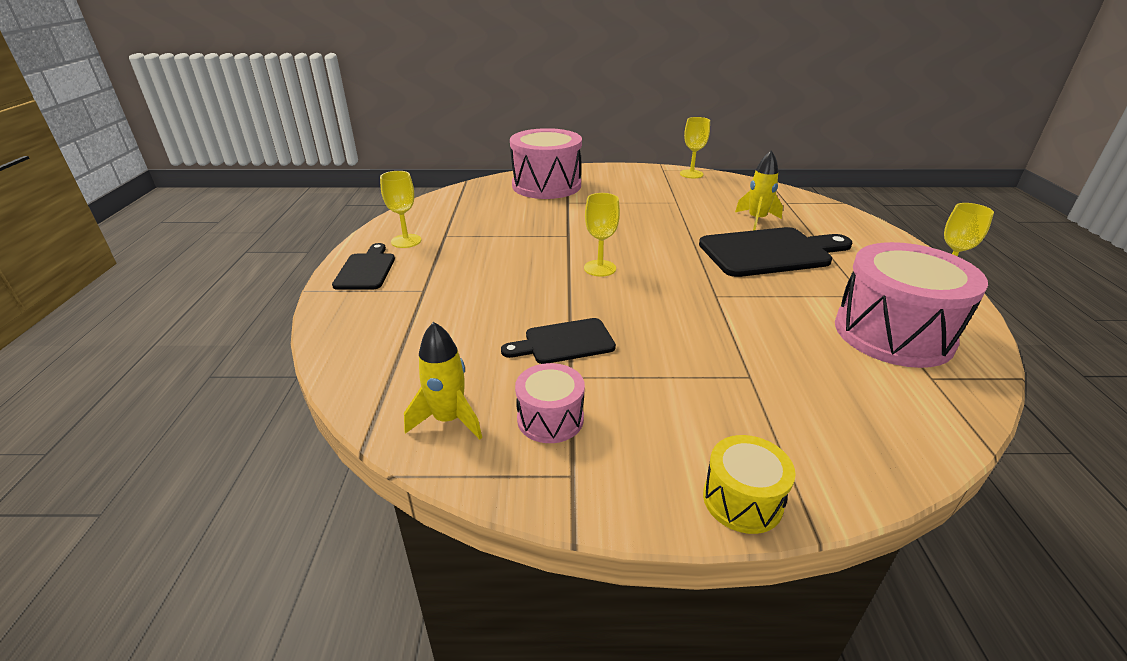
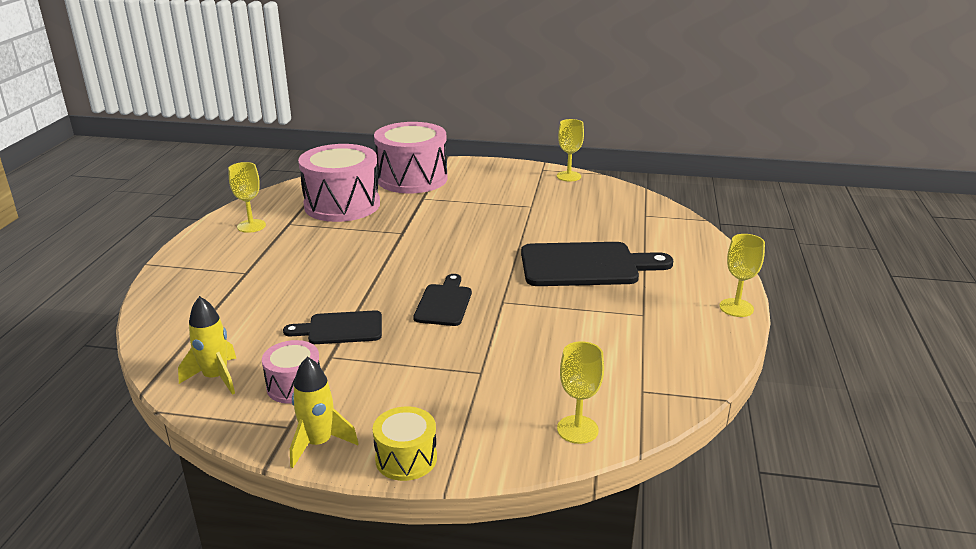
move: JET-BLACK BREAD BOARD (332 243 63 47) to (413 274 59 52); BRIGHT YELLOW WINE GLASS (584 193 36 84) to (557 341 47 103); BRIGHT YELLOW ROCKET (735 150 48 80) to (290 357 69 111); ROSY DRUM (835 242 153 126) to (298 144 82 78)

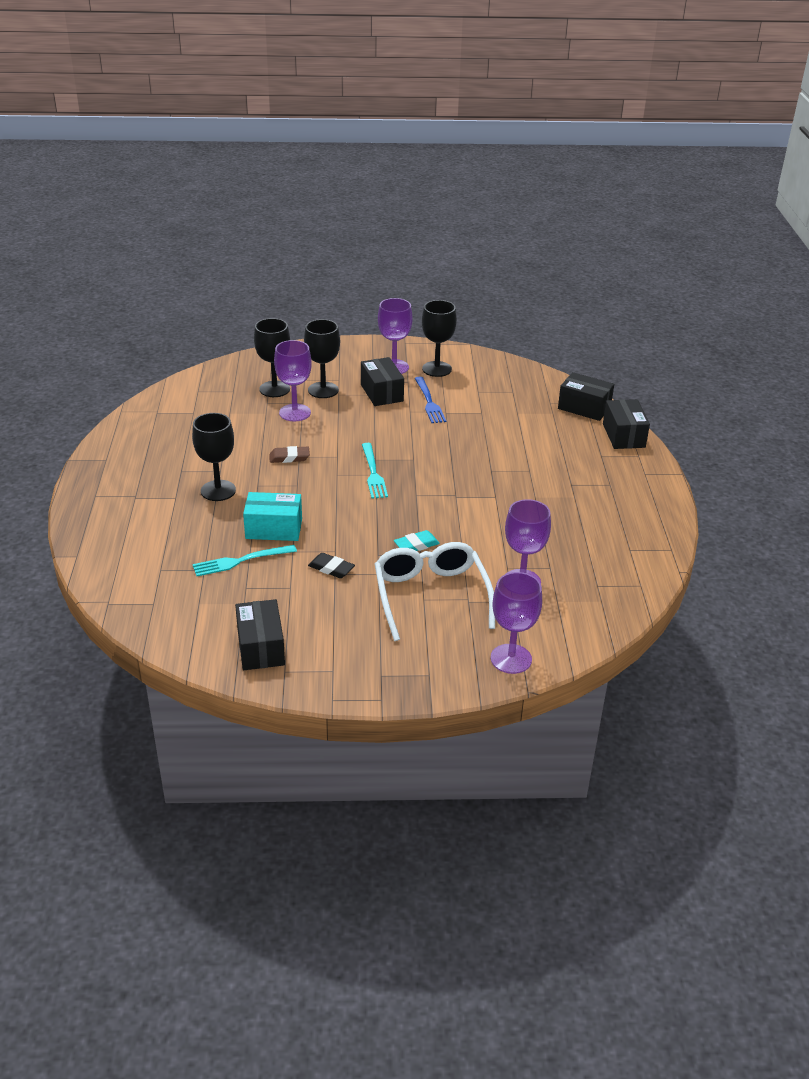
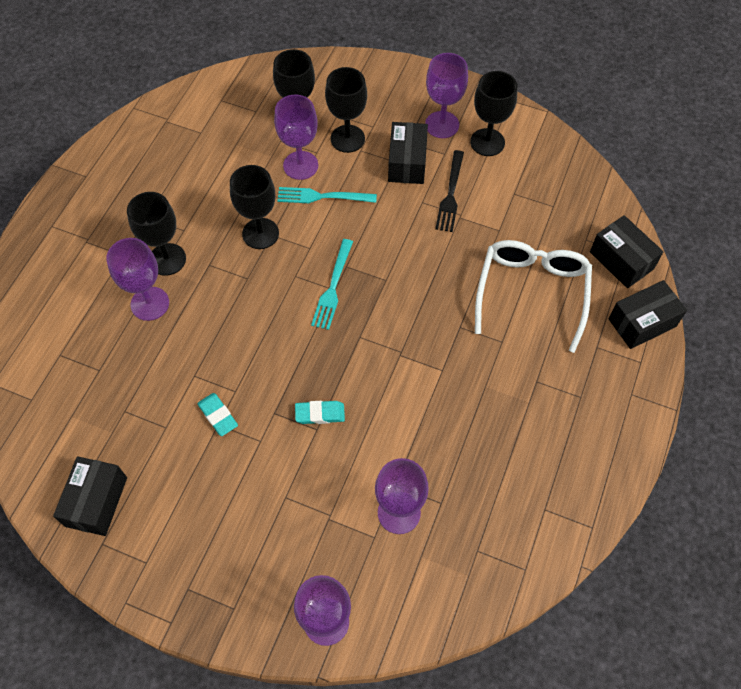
delete: AQUA BOX (243 492 59 49)
insert: VIOLET WINE GLASS (106 238 63 83)
move: AQUA TABLE FORK (192 545 105 31) to (277 187 100 16); WHITE SPECTACLES (375 542 120 99) to (475 240 117 113)
replace: RUSSET ERASER (269 446 41 17) to JET-BLACK WINE GLASS (230 165 49 84)
recolor: JET-BLACK ERASER (308 553 47 25) to AQUA ERASER (197 393 41 43); COBALT TABLE FORK (415 377 31 46) to JET-BLACK TABLE FORK (435 150 29 82)
rotate: JET-BLACK BOX (603 399 47 50) = (608 280 79 69) 45 degrees clockwise

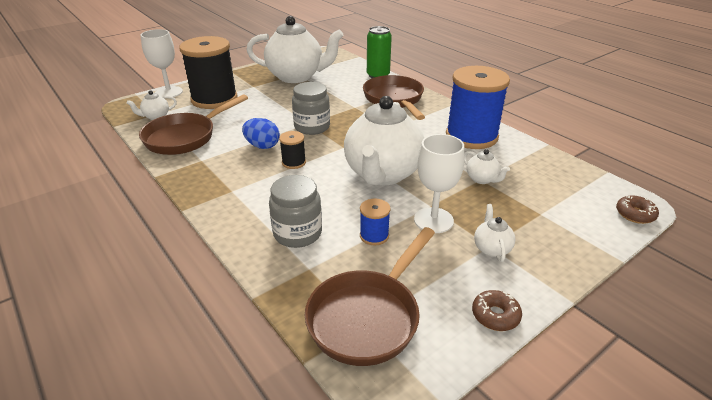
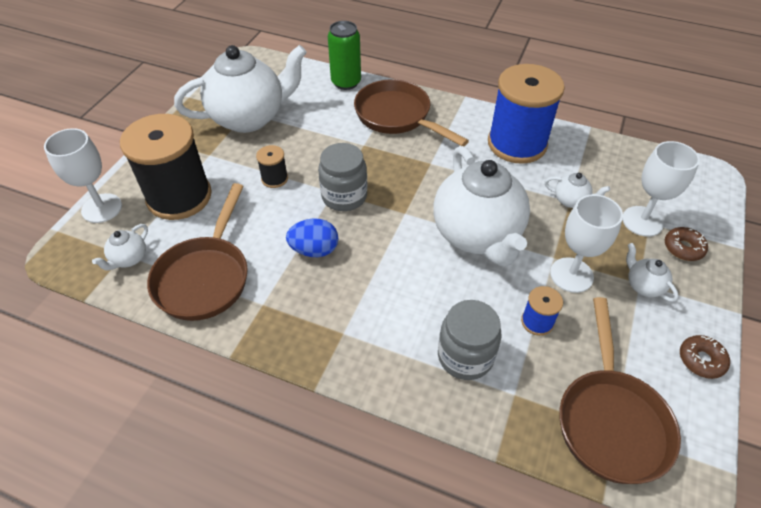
insert: WHITE WINE GLASS (623 141 77 96)
move: JET-BLACK REEL OF THREAD (279 131 27 38) to (256 145 32 43); RUSSET DOUGHNUT (616 195 43 29) to (665 227 43 34)

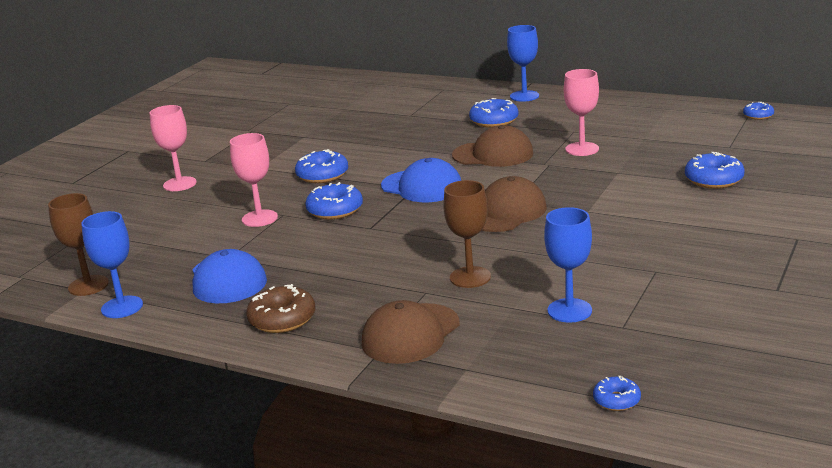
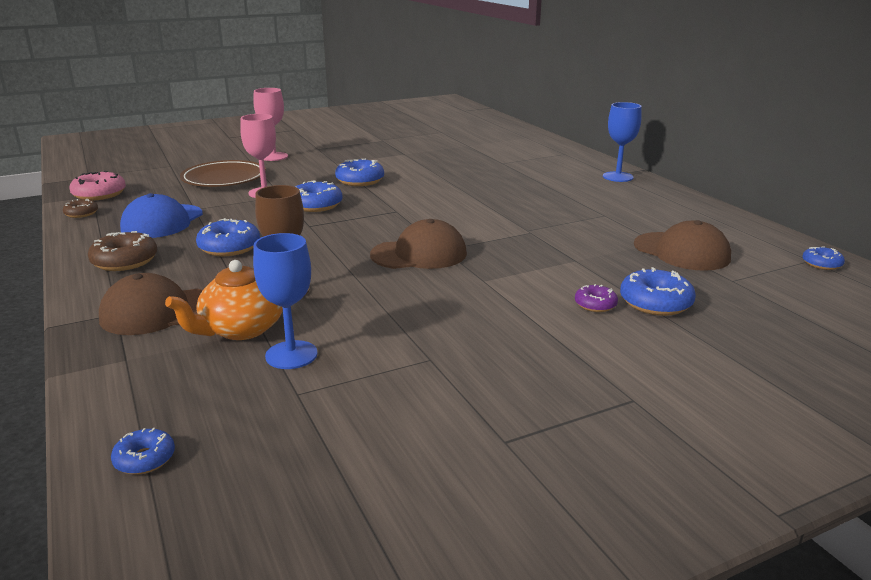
delete: COBALT BASEBALL CAP (381 158 80 44); ROSY WINE GLASS (564 69 35 87)
insert: ORANGE TEAPOT (165 260 118 80); RUSSET PLATE (180 160 86 27); VIOLET DOUGHNUT (575 284 43 28)
move: RUSSET BASEBALL CAP (452 125 82 42) to (634 220 97 51); COBALT DOUGHNUT (469 98 50 30) to (196 218 64 38)
replace: RUSSET WINE GLASS (48 193 61 103) to ROSY DOUGHNUT (69 171 57 30); COBALT WINE GLASS (81 211 62 107) to RUSSET DOUGHNUT (63 199 35 19)

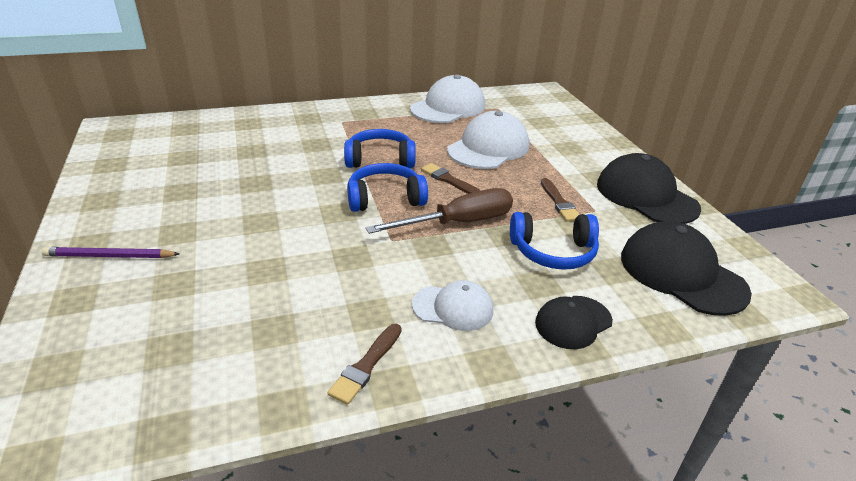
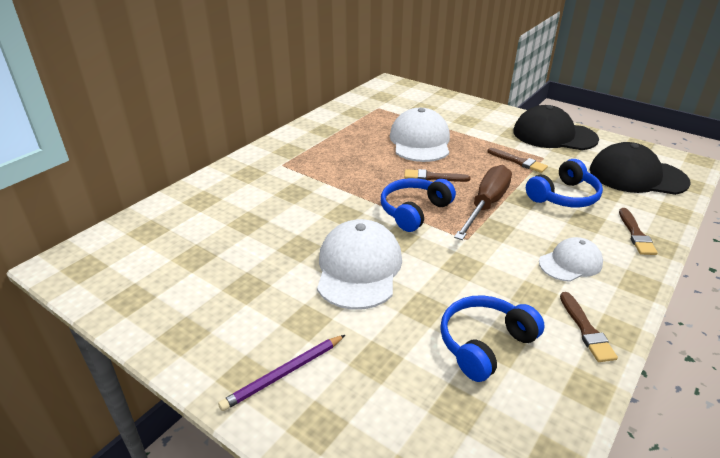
move: COBALT HEADPHONES (344 129 72 39) to (440 295 105 87); WHITE BASEBALL CAP (410 75 75 48) to (317 219 85 91)
replace: JET-BLACK BASEBALL CAP (535 296 78 53) to RUSSET PAINTBRUSH (619 208 39 47)

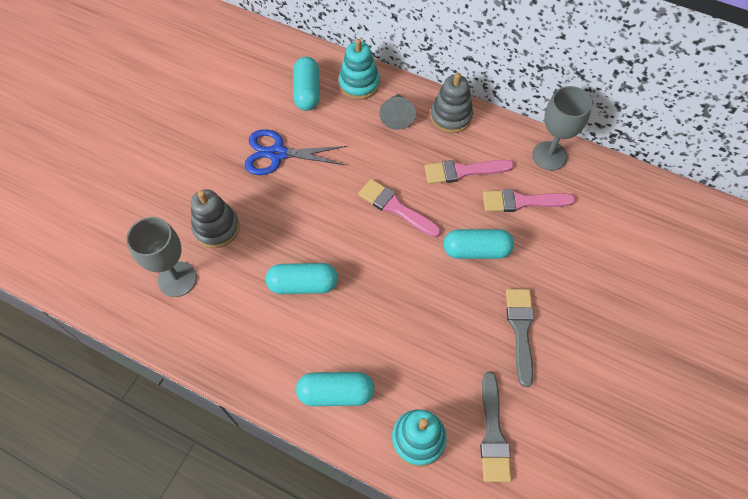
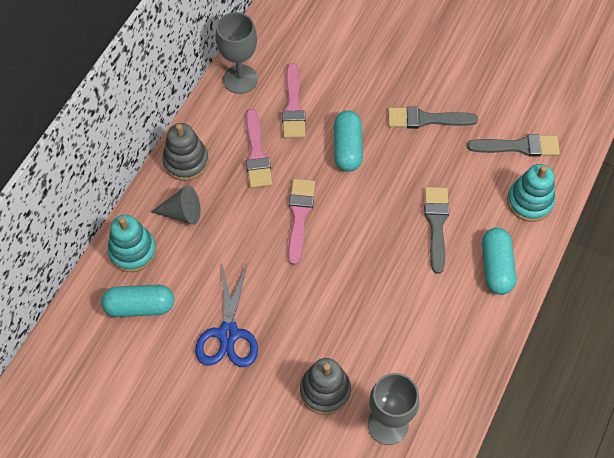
delete: AQUA PILL (266 263 72 31)
insert: GREY PAINTBRUSH (424 187 25 87)
rotate: ROSY PAINTBRUSH (358 179 83 58) = (288 179 27 86) 150 degrees clockwise

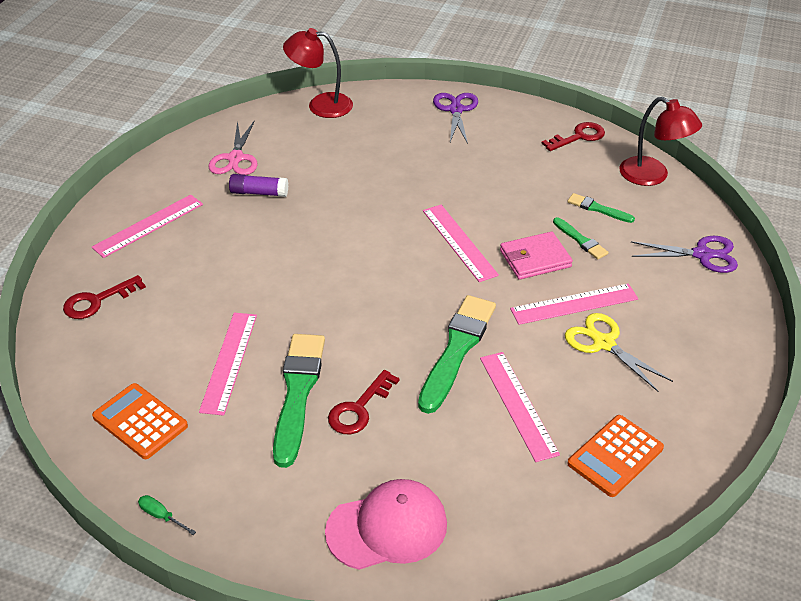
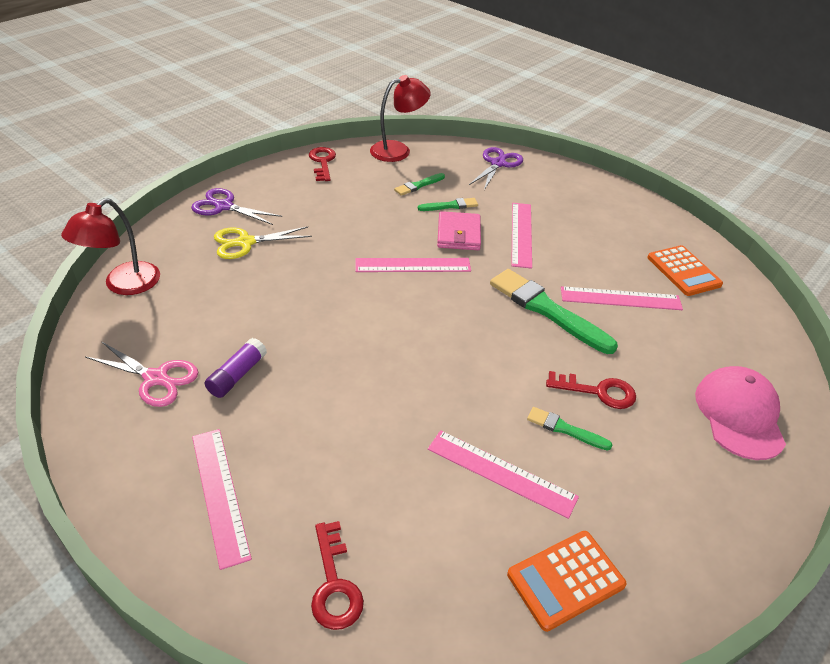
delete: GREEN HAND SCREWDRIVER (138 495 58 40)
move: BRIGHT YELLOW SCISSORS (565 313 108 79) to (214 226 98 33)
rotate: CRIMSON LATCHKEY (328 370 72 64) = (546 371 90 38) 45 degrees counterclockwise
resize: GREEN PAINTBRUSH (273 334 52 134) = (527 407 86 44) x0.50

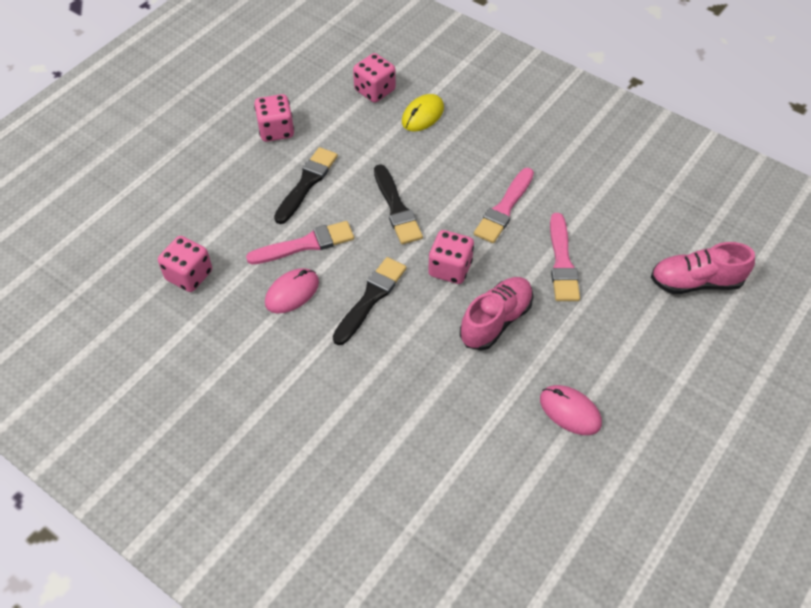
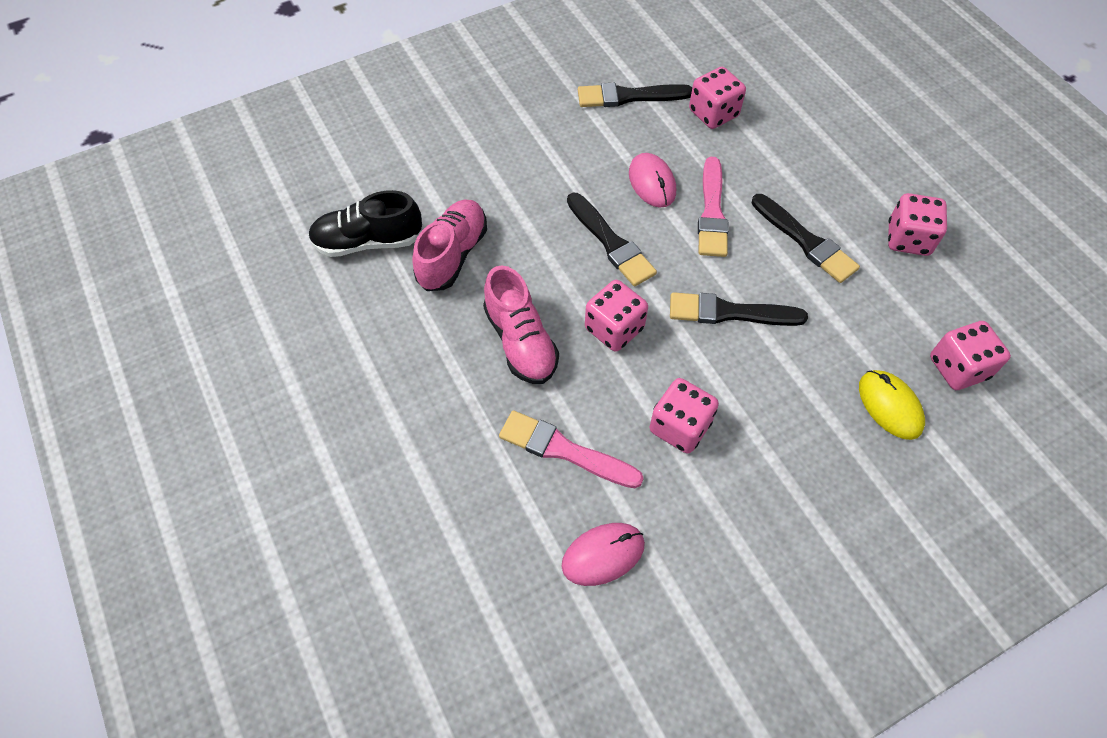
insert: JET-BLACK LACE-UP SHOE (308 190 114 67); JET-BLACK PAINTBRUSH (578 83 114 24)
move: ROSY MOUSE (540 385 62 50) to (561 523 84 63); ROSY LACE-UP SHOE (651 242 104 52) to (412 200 75 91)
replace: ROSY PAINTBRUSH (474 168 60 75) to ROSY GAME DIE (650 378 69 75)

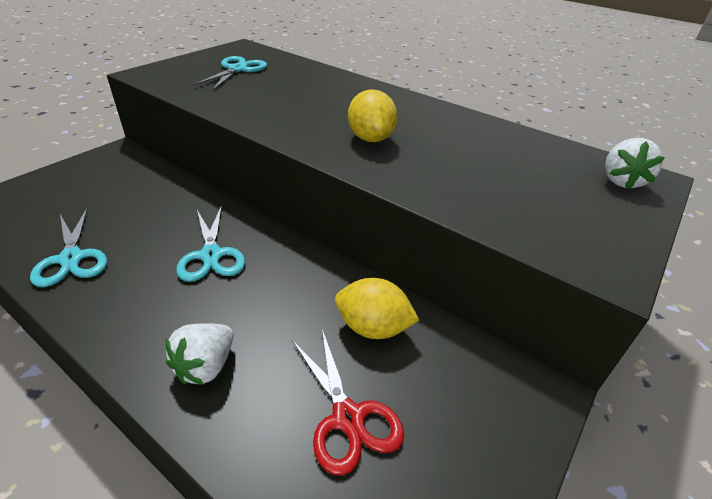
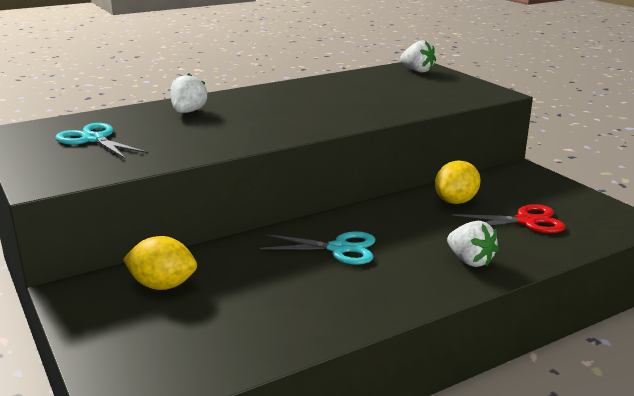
delete: AQUA SCISSORS (30 208 77 79)
insert: WHITE TOY STRAWBERRY (170 73 38 40)
move: BRIGHT YELLOW CITRUS FRUIT (348 89 50 53) to (123 236 74 54)

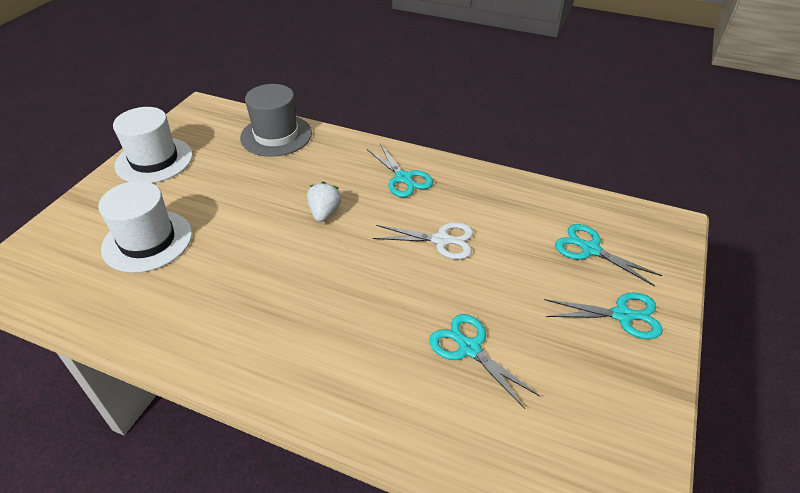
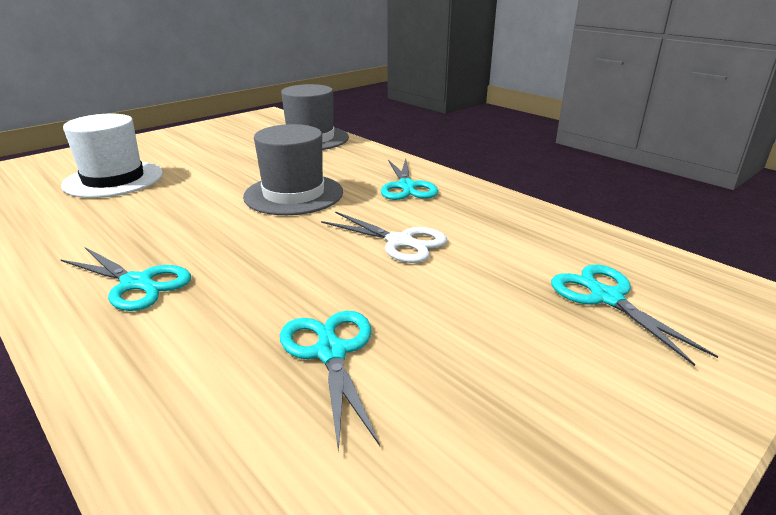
delete: WHITE HAT (113 107 80 76)
move: AQUA SCISSORS (544 292 119 47) to (60 247 131 64)
replace: WHITE TOY STRAWBERRY (307 182 34 40) to GREY HAT (243 124 100 91)

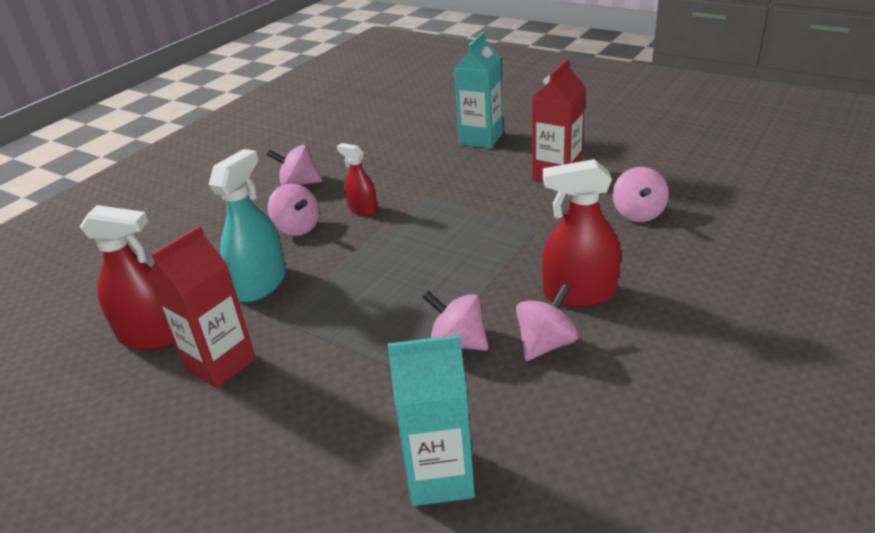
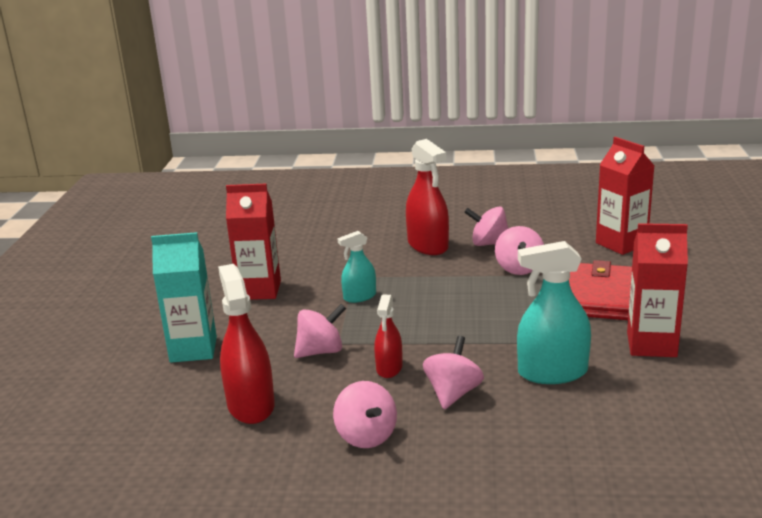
insert: AQUA SPRAYER (337 231 39 72); CRIMSON BILLFOLD (569 260 63 60)
move: CRIMSON SPRAYER (80 205 94 145) to (218 264 57 160); ROSY WHIRLIGIG (612 167 57 55) to (294 304 52 54)
recolor: AQUA JUICE CARTON (387 335 88 171) to CRIMSON JUICE CARTON (596 137 59 118)

